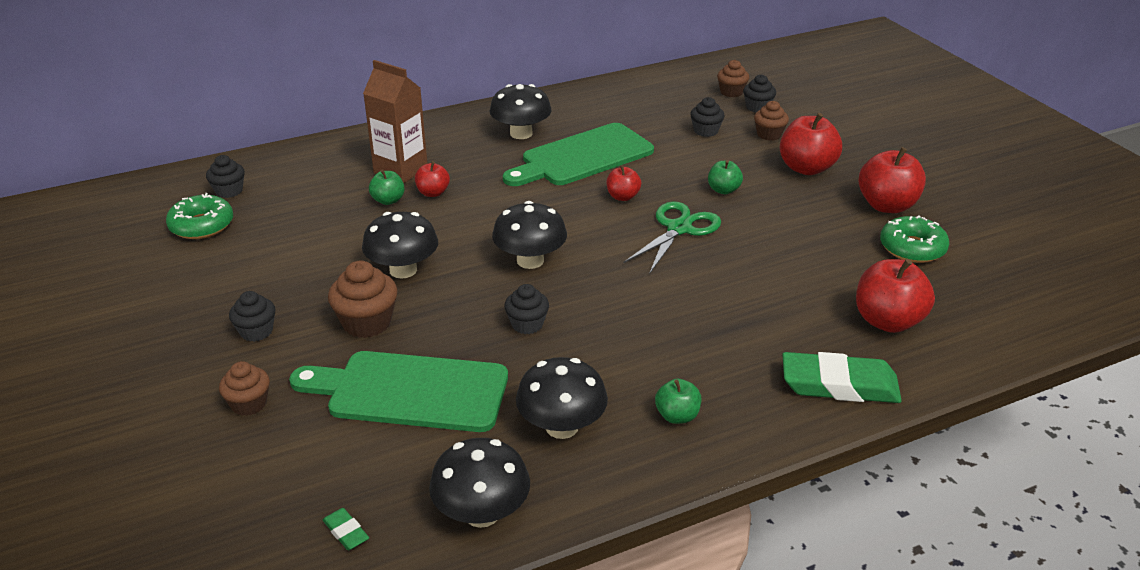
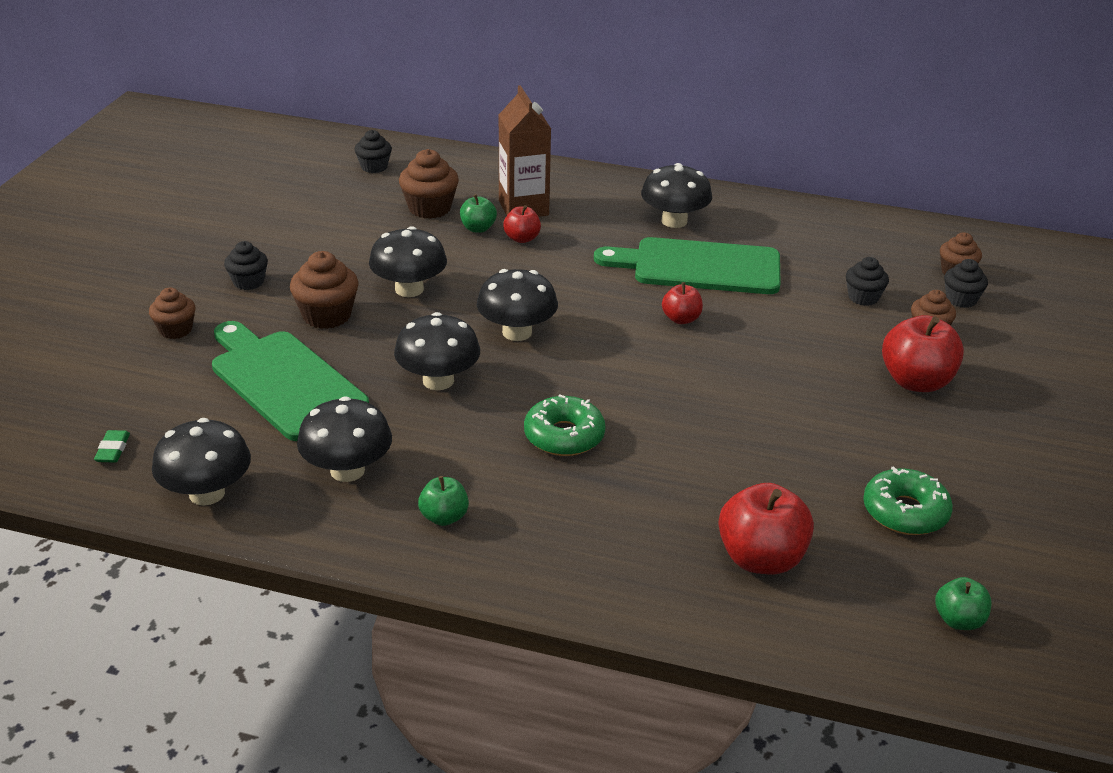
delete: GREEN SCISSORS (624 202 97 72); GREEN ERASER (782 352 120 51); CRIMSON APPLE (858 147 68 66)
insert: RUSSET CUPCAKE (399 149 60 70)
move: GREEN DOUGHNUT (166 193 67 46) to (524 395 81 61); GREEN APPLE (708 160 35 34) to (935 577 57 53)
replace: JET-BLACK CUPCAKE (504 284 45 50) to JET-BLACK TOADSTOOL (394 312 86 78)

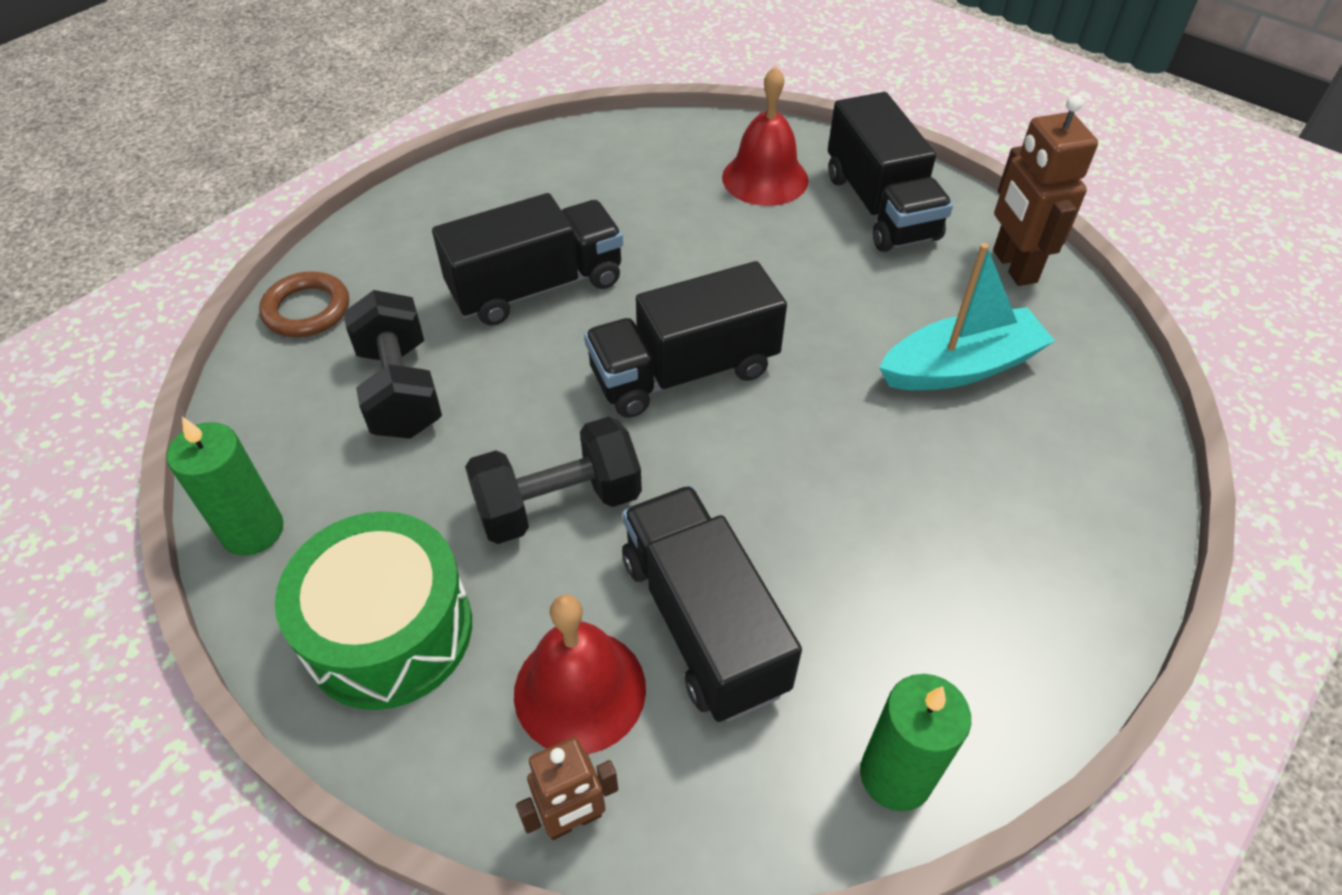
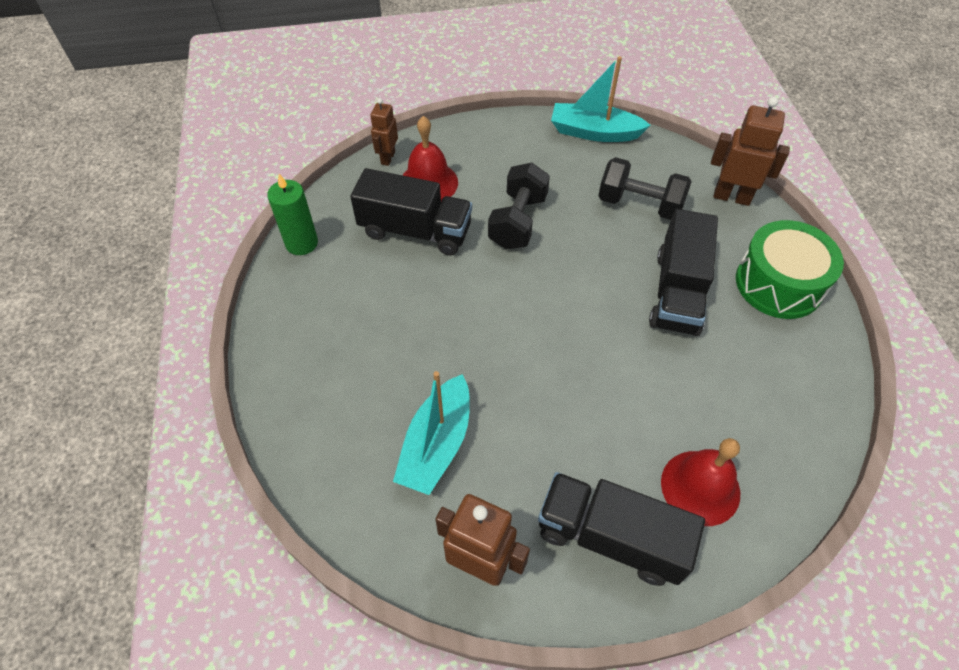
delete: JET-BLACK LORRY (584 261 203 157)
move: GREEN DRUM (275 511 197 199) to (736 220 108 99)
replace: GREEN PILLAR CANDLE (166 417 117 139) to AQUA SAILBOAT (551 56 100 86); RUSSET HOOP (259 271 90 66) to RUSSET ROBOT (711 97 79 109)

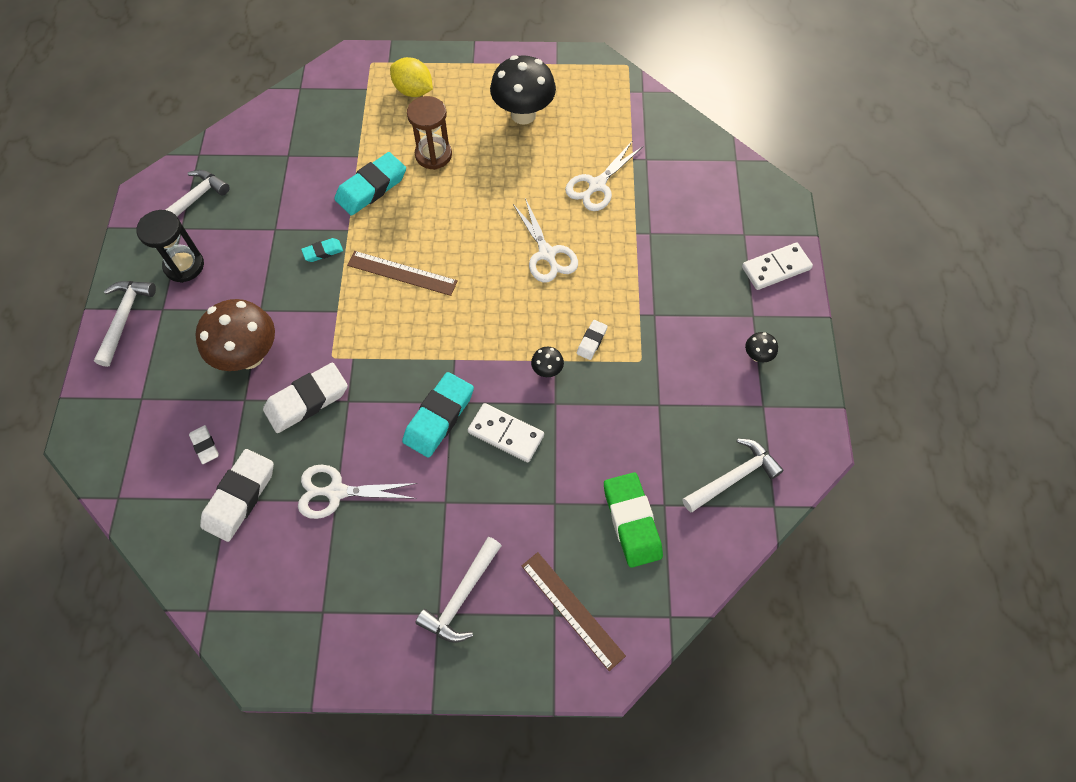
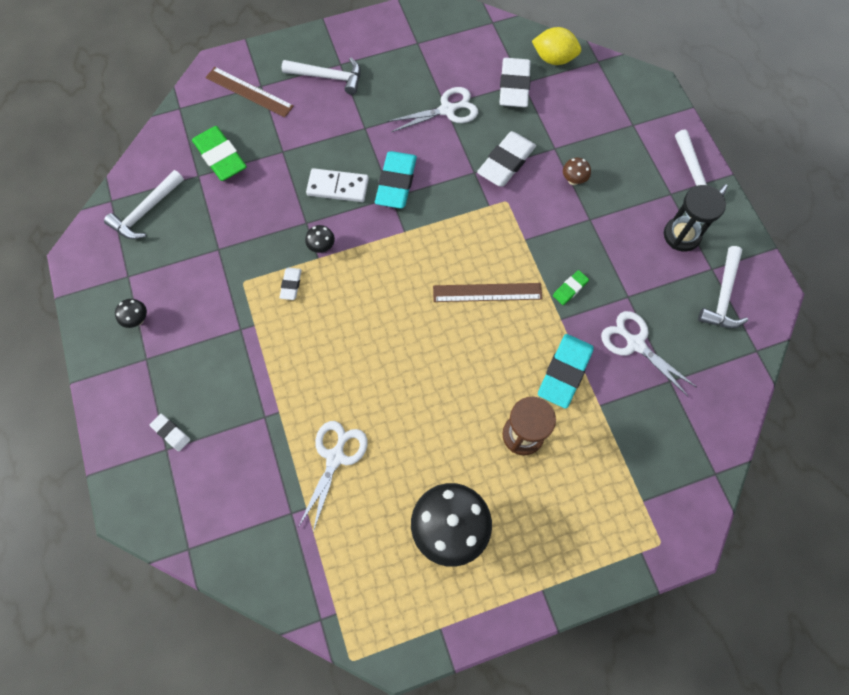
delete: WHITE DOMINO TILE (742 242 71 48)
move: WHITE ERASER (189 425 30 39) to (150 414 40 37); BRIGHT YELLOW CITRUS FRUIT (390 57 43 40) to (532 27 49 38); WHITE SCISSORS (513 198 65 84) to (601 311 95 86)
recolor: AQUA ERASER (301 238 42 24) to GREEN ERASER (553 270 36 35)
rotate: WHITE CARPENTER'S HAMMER (415 537 87 106) = (282 58 79 37) 90 degrees clockwise
resize: RUSSET TOADSTOOL (195 299 80 72) = (563 158 28 27) x0.43

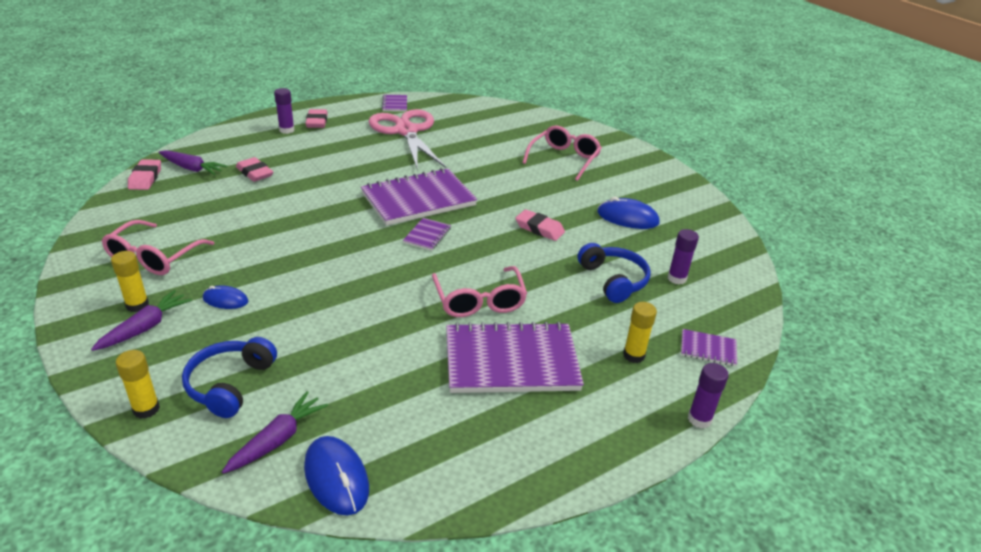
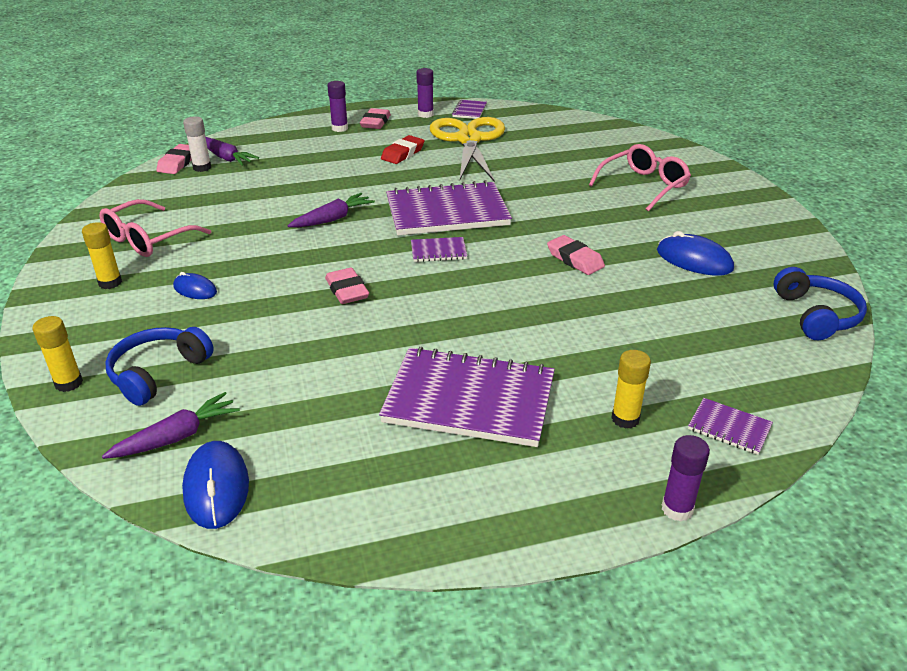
delete: ROSY SPECTACLES (432 266 95 51)
insert: WHITE STICK OF GLUE (183 117 28 55); CRIMSON ERASER (381 135 43 29)
move: VIOLET TOY CARROT (91 290 101 61) to (288 193 87 35); ROSY ERASER (236 157 37 25) to (325 268 44 36); COBALT HEADPHONES (578 243 73 60) to (774 267 93 73); VIOLET STICK OF GLUE (668 229 31 56) to (416 68 18 50)
recolor: ROSY SCISSORS (369 109 77 59) to BRIGHT YELLOW SCISSORS (430 117 75 65)
rotate: VIOLET NOTEBOOK (403 218 48 33) = (411 237 56 25) 45 degrees clockwise

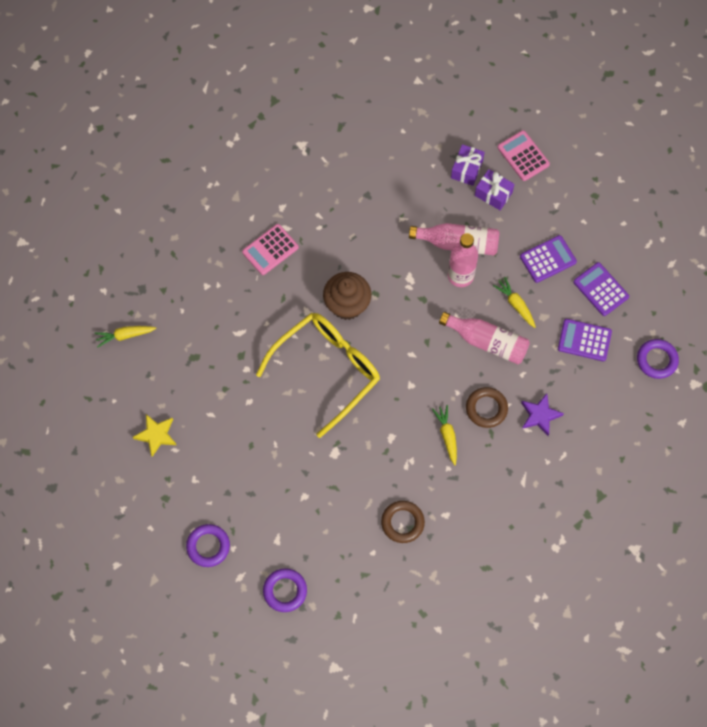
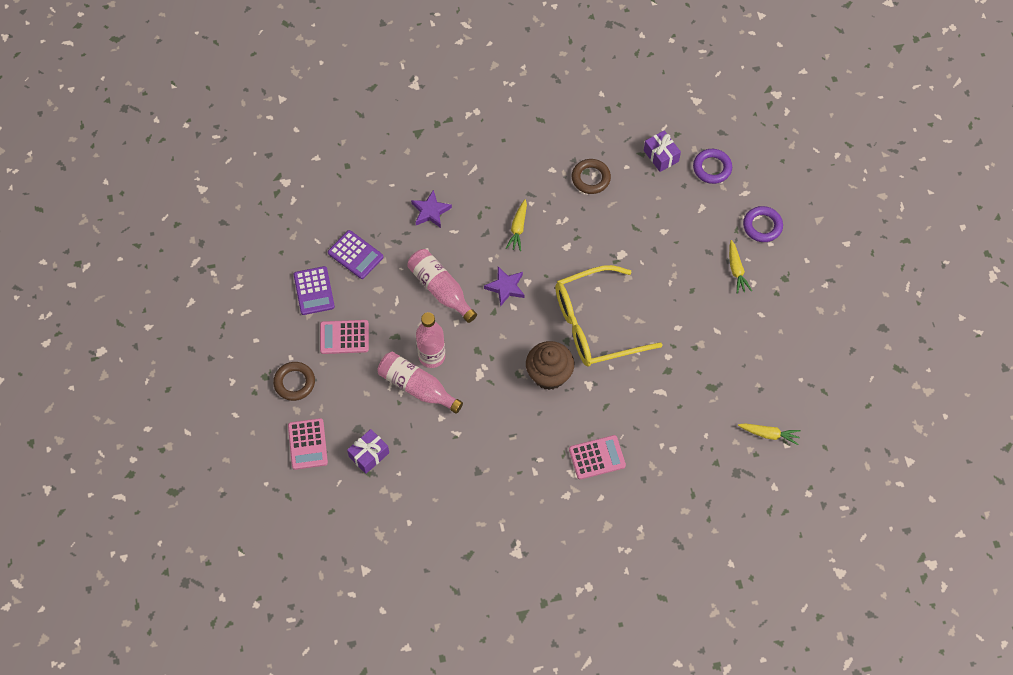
delete: BRIGHT YELLOW STAR SHAPE (133 414 43 43); VIOLET HOOP (637 339 42 40)
insert: VIOLET STAR SHAPE (484 267 41 40)
move: RUSSET HOOP (466 387 42 41) to (273 362 42 39); VIOLET PRESENT (475 169 39 41) to (644 130 37 42); BRIGHT YELLOW TOY CARROT (493 277 43 51) to (729 240 23 54)
recolor: VIOLET POCKET CALCULATOR (520 235 57 48) to ROSY POCKET CALCULATOR (320 320 49 34)

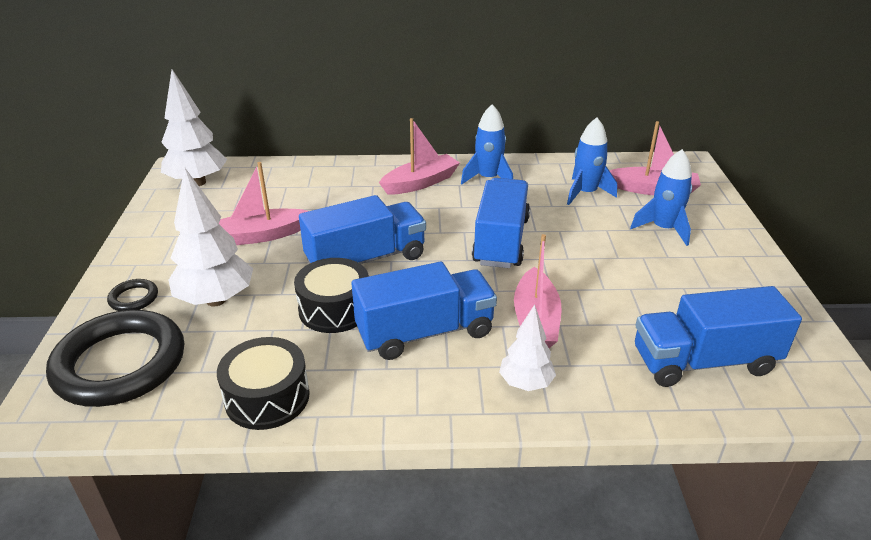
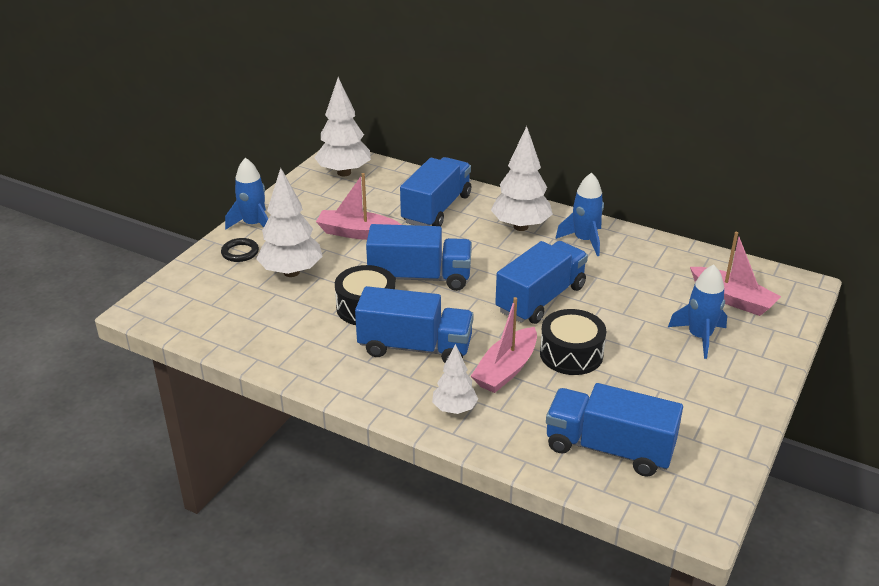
delete: JET-BLACK HOOP (46 310 138 97)
insert: COBALT LORRY (400 157 71 70)
move: JET-BLACK DRUM (217 337 93 93) to (540 309 66 66); COBALT ROCKET (567 118 50 87) to (225 158 43 72)
replace: ROSY SAILBOAT (379 118 81 77) to WHITE TREE (491 126 62 105)

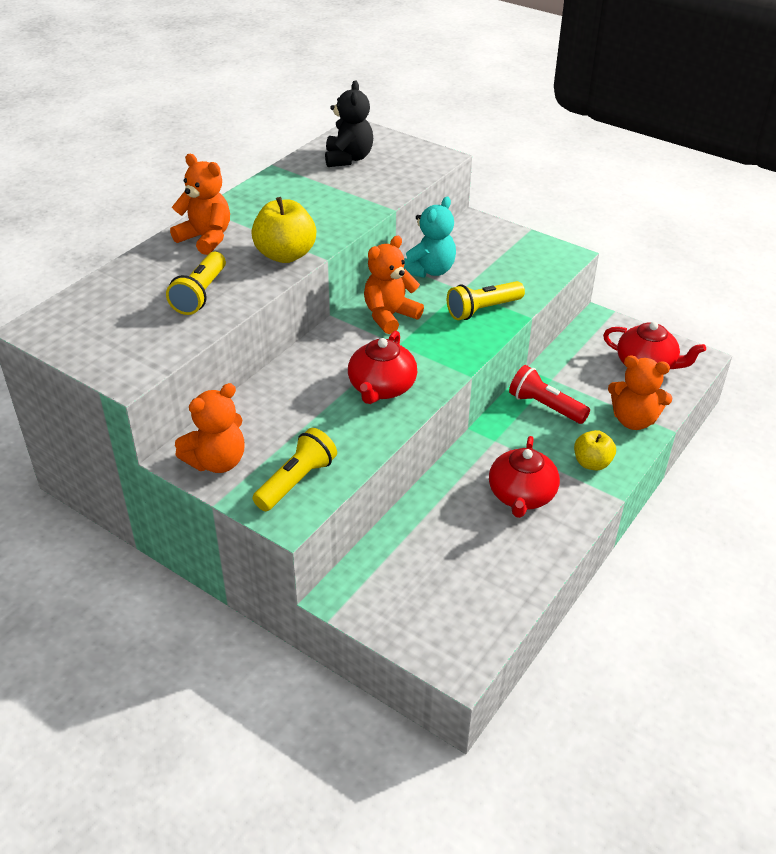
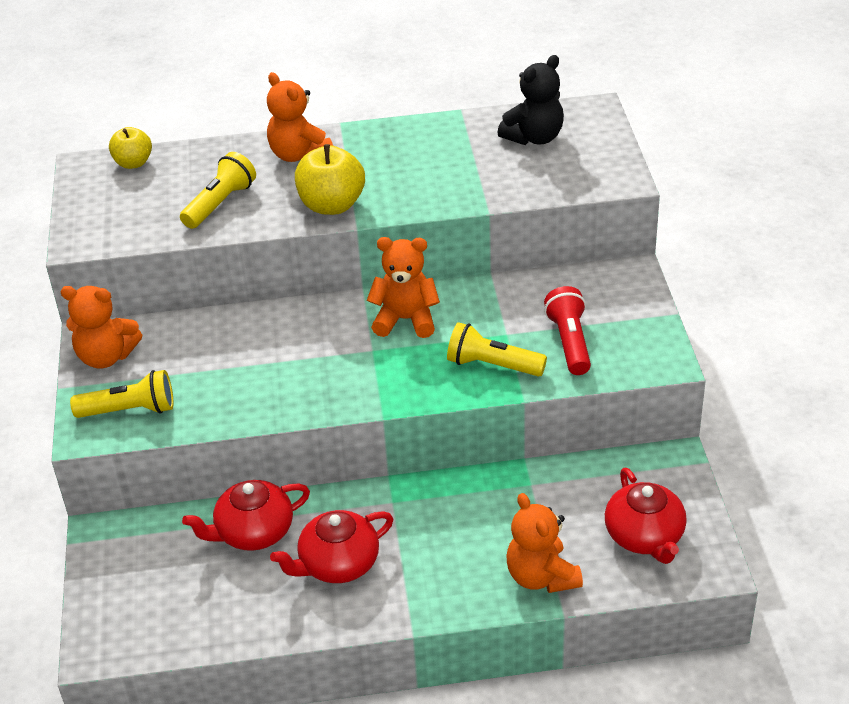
delete: AQUA TEDDY BEAR (404 197 52 81)
move: CRIMSON TEAPOT (348 331 69 73) to (182 480 128 71); CRIMSON FLASHLIGHT (509 365 81 59) to (544 286 47 89); BRIGHT YELLOW APPLE (574 430 42 41) to (109 127 43 42)
rotate: BRIGHT YELLOW FLASHLIGHT (166 252 60 63) = (180 152 76 77) 150 degrees clockwise; ORANGE TEDDY BEAR (170 154 60 101) = (267 72 66 90) 150 degrees clockwise

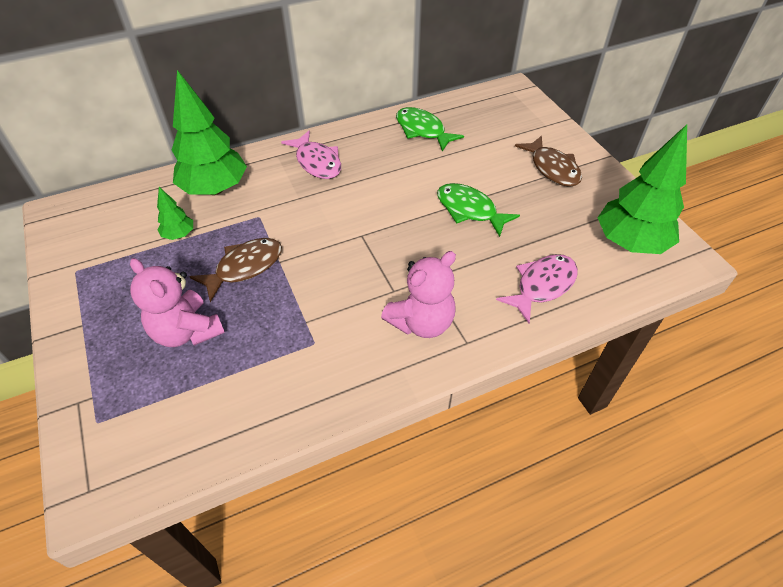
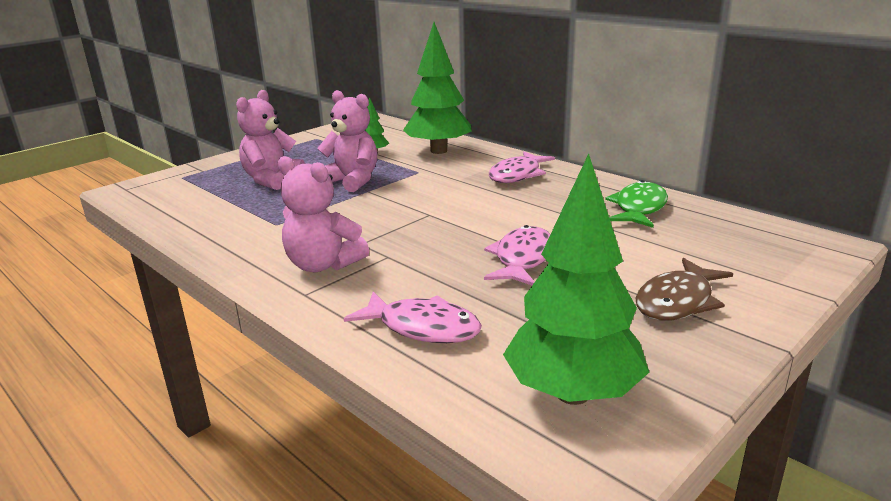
replace: RUSSET TOY FISH (189 238 93 64) to ROSY TEDDY BEAR (317 90 60 102)
recolor: GREEN TOY FISH (437 183 83 54) to ROSY TOY FISH (484 225 66 60)

